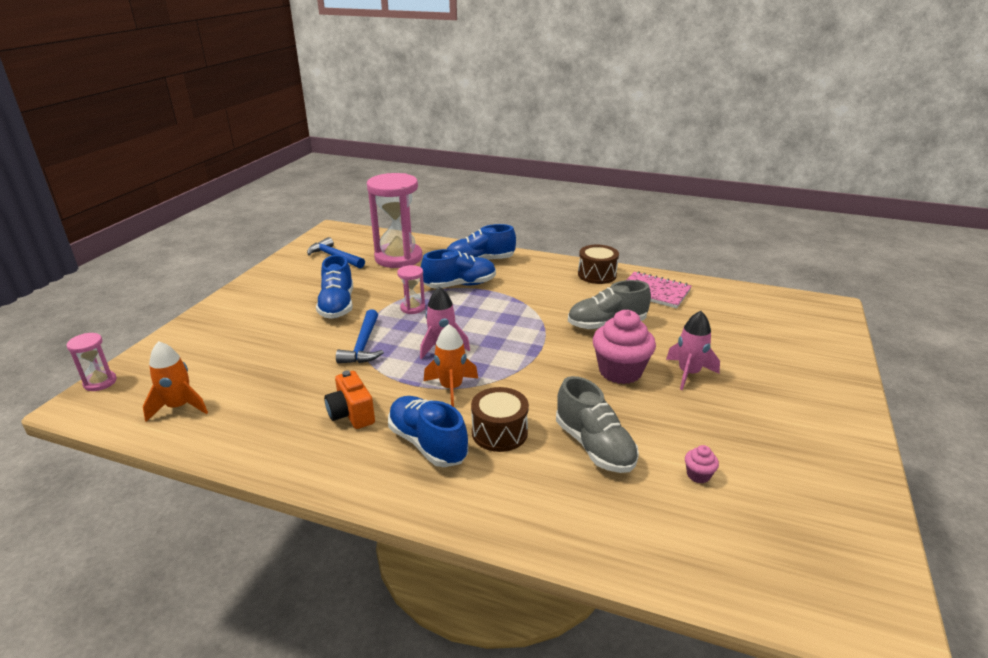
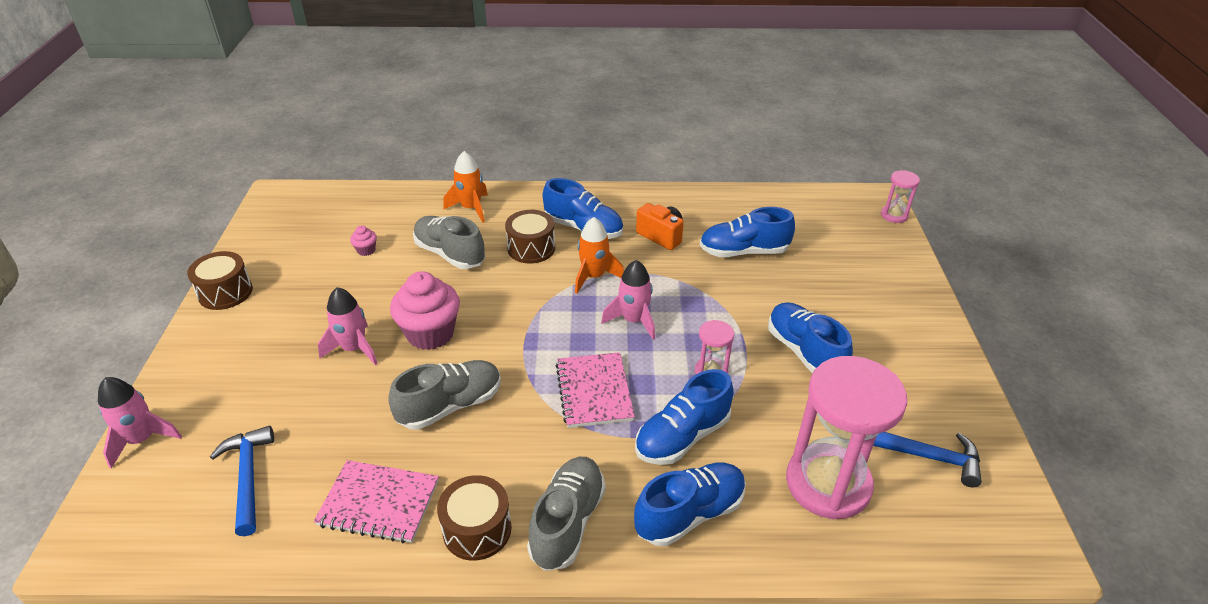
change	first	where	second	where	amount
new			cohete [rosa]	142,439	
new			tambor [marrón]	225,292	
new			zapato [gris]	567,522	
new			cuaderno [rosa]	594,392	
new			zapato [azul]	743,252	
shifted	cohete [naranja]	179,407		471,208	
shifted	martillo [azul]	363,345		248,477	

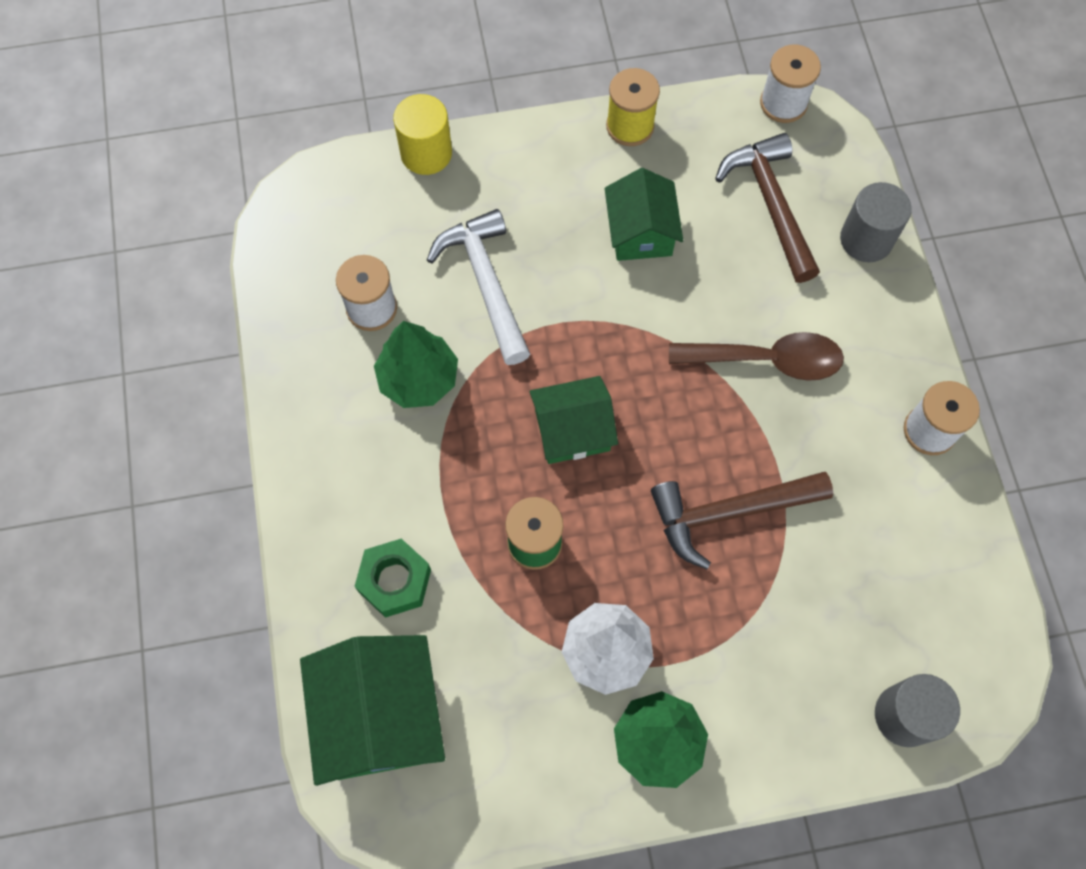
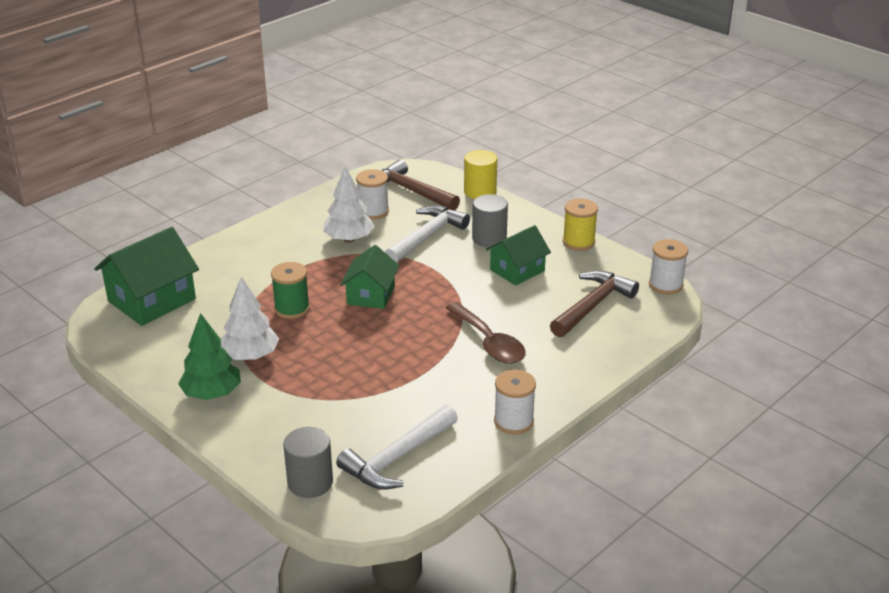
change	first	where	second	where	amount
gone	tuerca [verde]	395,581			
new			martillo [blanco]	397,457	
shifted	martillo [marrón]	729,512		412,191	
shifted	cilindro [gris]	866,239		489,238	
repainted	árbol [verde]	418,379	árbol [blanco]	349,239	
rotated	casa [verde]	572,430		370,295	60 degrees clockwise

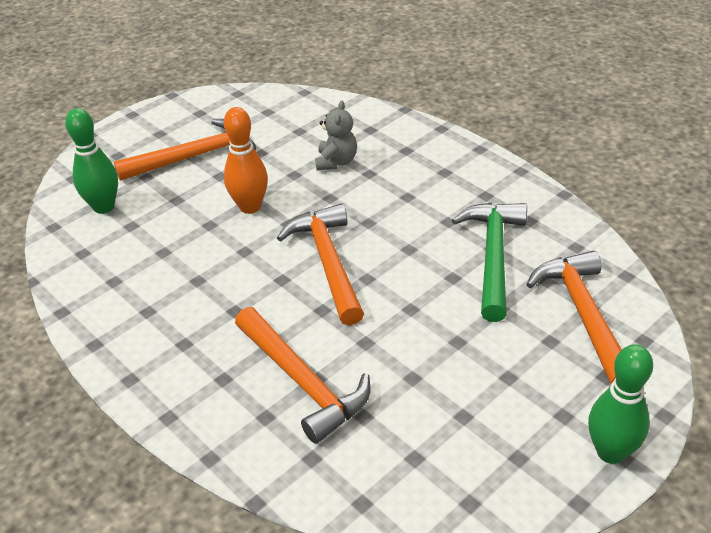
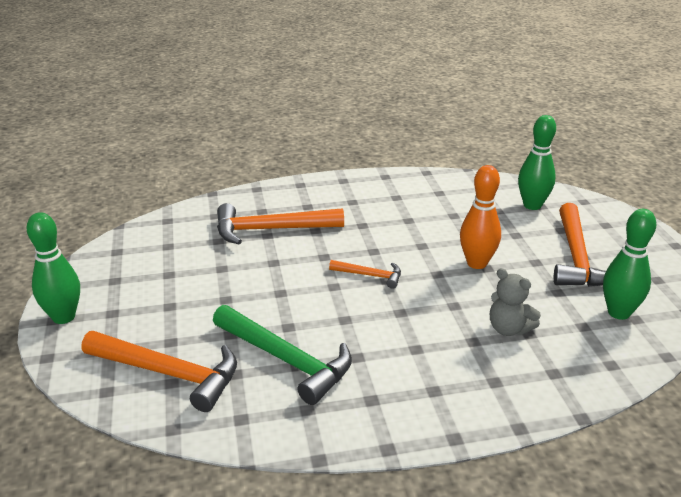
change	first	where	second	where	amount
new			bolo [verde]	619,313	
scaled	martillo [naranja]	328,263		370,275	x0.52

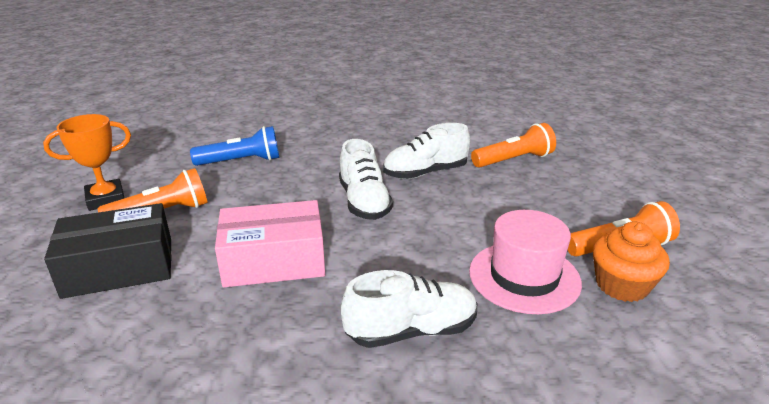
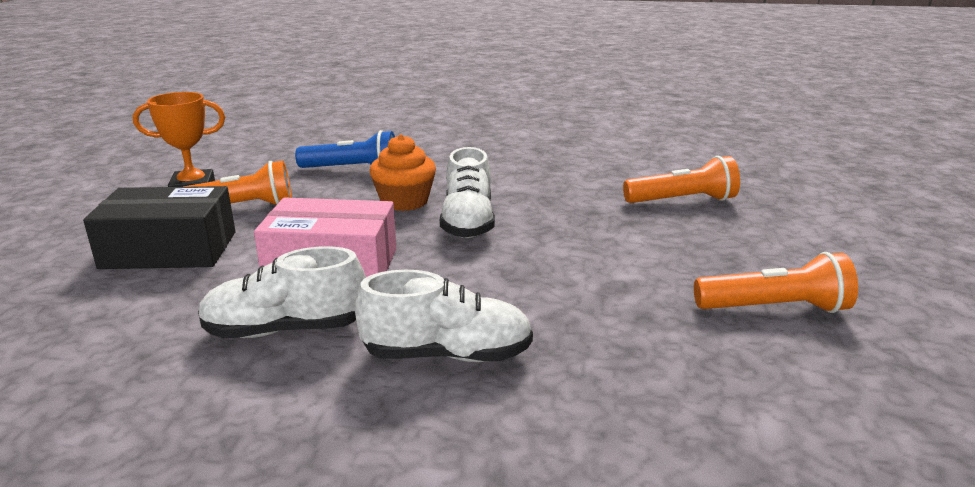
change	first	where	second	where	amount
gone	sombrero [rosa]	524,277			
shifted	zapato [blanco]	425,173		285,330	
shifted	magdalena [naranja]	621,285		404,201	

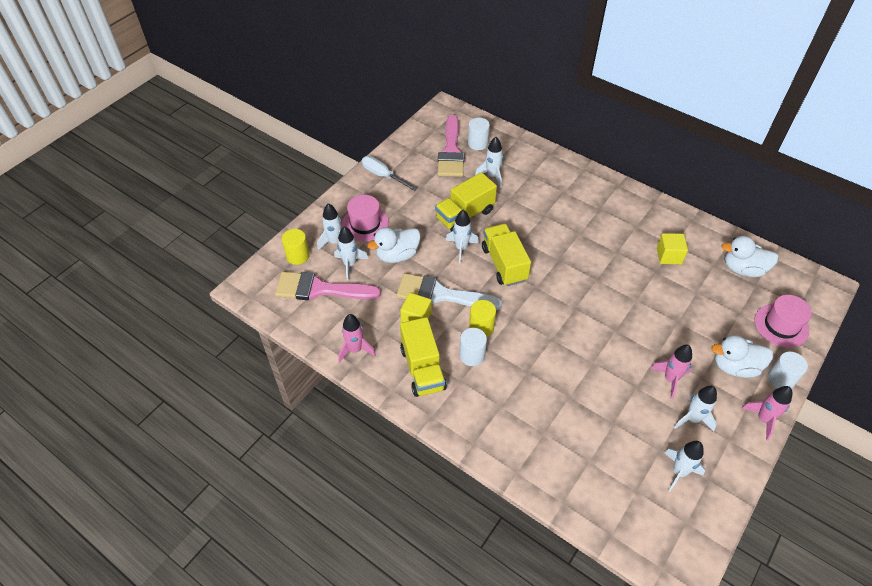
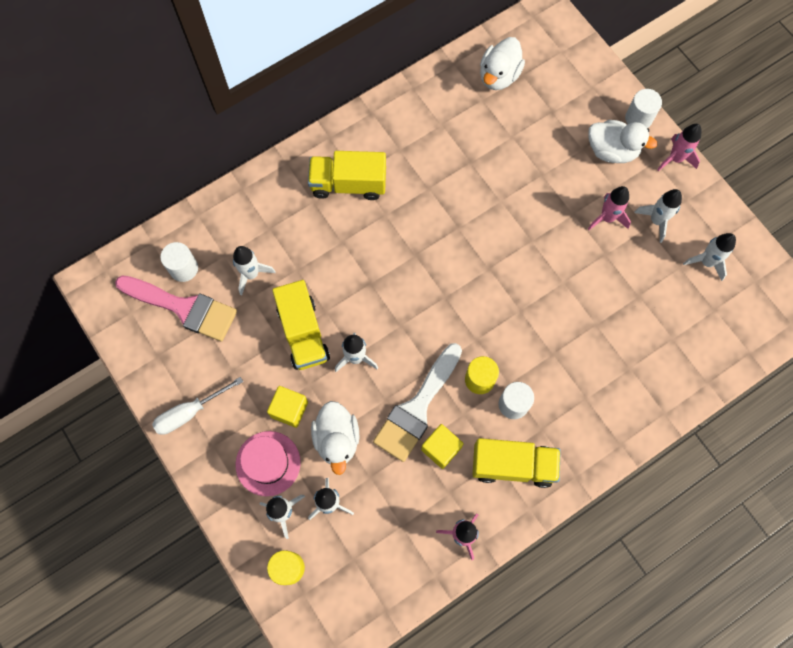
change	first	where	second	where	amount
gone	pincel [rosa]	320,289			
gone	sombrero [rosa]	781,325			
shifted	camión [amarillo]	504,264		348,184	
shifted	cubo [amarillo]	669,256		289,409	
rotated	pato [blanco]	735,366		612,151	90 degrees counterclockwise

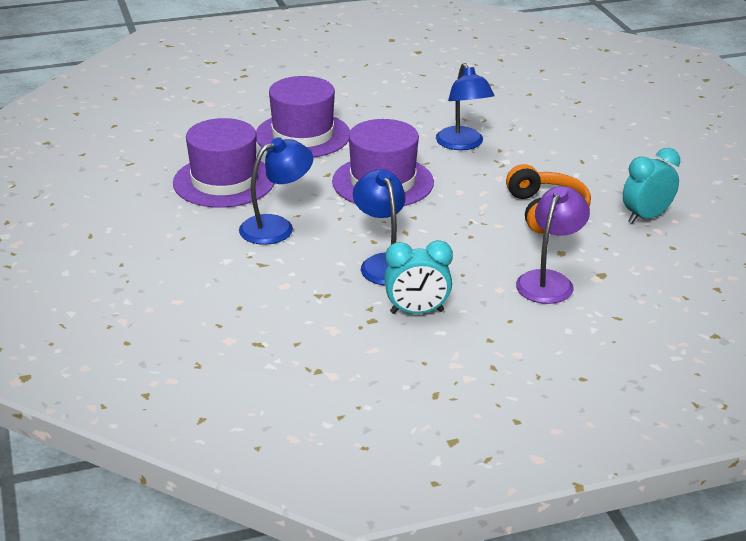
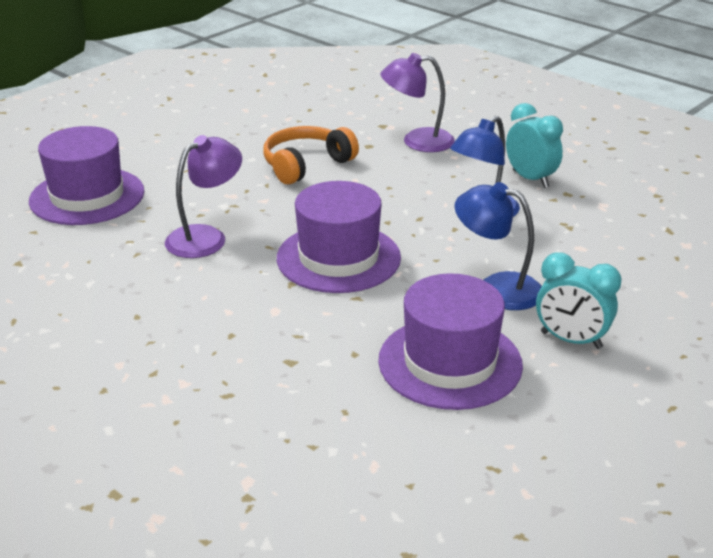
change	first	where	second	where	amount
shifted	sombrero [morado]	303,135		87,196	
shifted	despertador [turquesa]	646,217		571,340	
repainted	lámpara [azul]	463,144	lámpara [morado]	206,237	

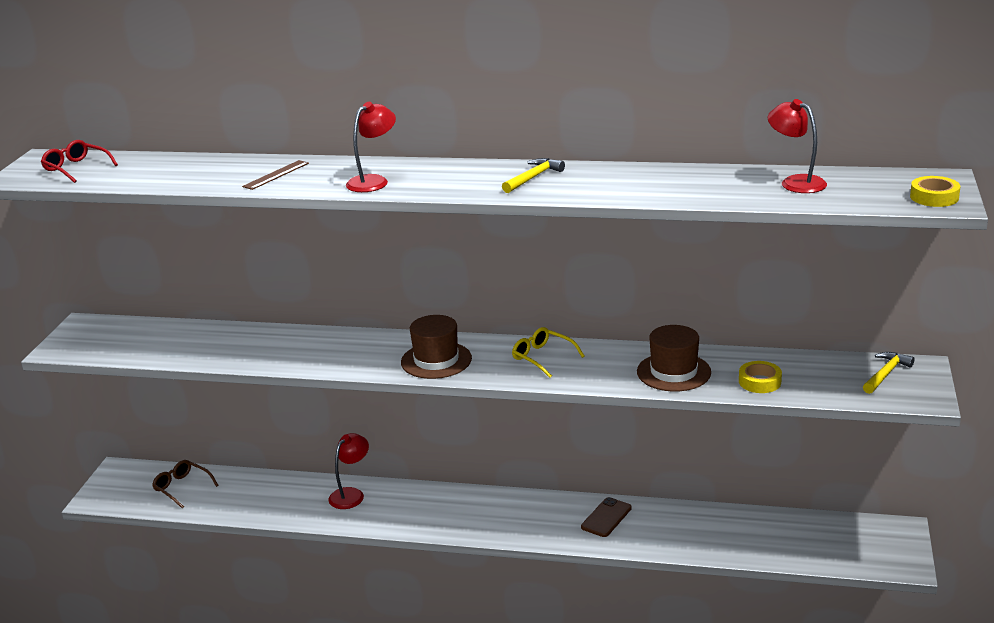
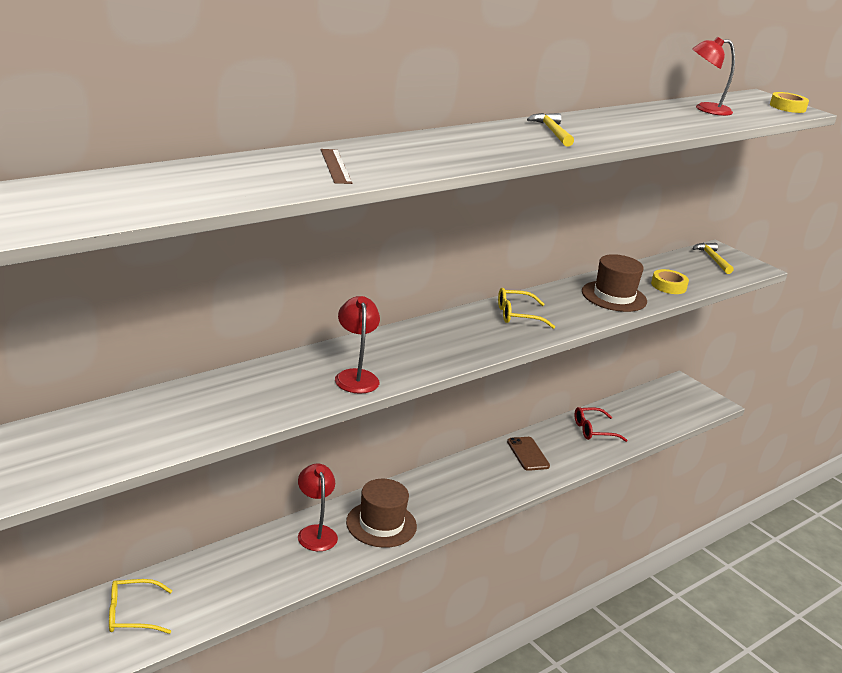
change	first	where	second	where	amount
shifted	gafas [rojo]	76,168		593,430	
shifted	lámpara [rojo]	373,181		355,376	
shifted	sombrero [marrón]	436,360		381,524	
repainted	gafas [marrón]	182,487	gafas [amarillo]	131,614	

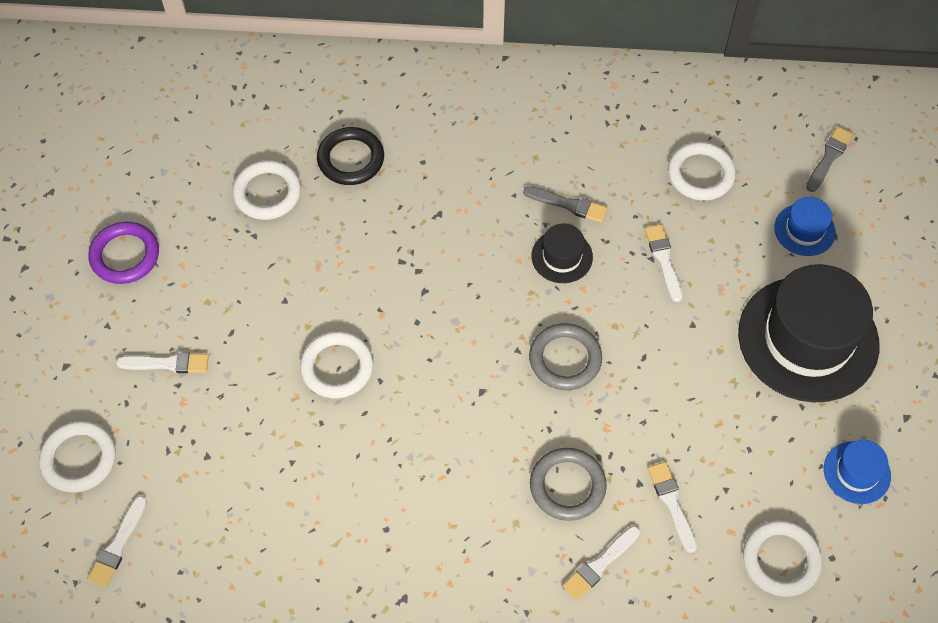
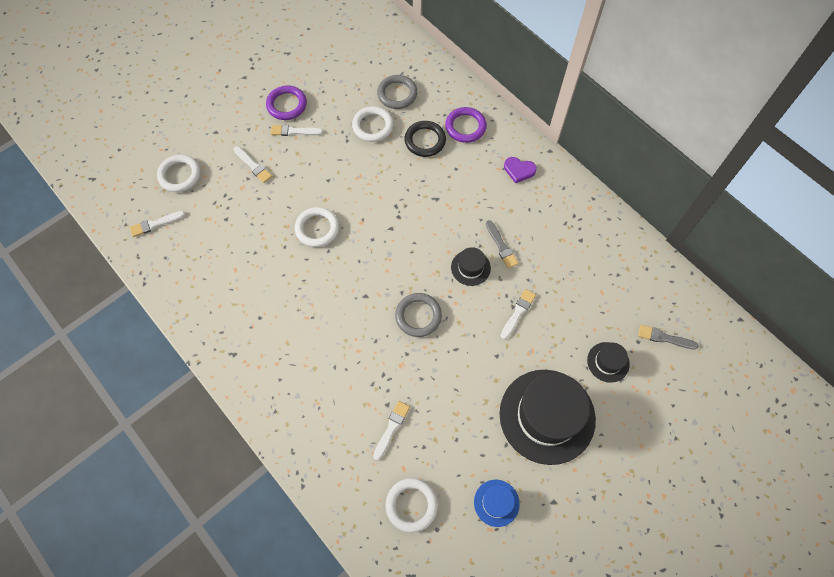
change	first	where	second	where	amount
gone	anillo [blanco]	700,174			
new			anillo [morado]	465,127	
new			corazón [morado]	519,170	
shifted	anillo [gris]	567,486		397,94	
shifted	pincel [blanco]	600,564		294,131	
repainted	sombrero [azul]	804,230	sombrero [negro]	608,362	
rotated	pincel [gris]	829,157		664,338	150 degrees counterclockwise

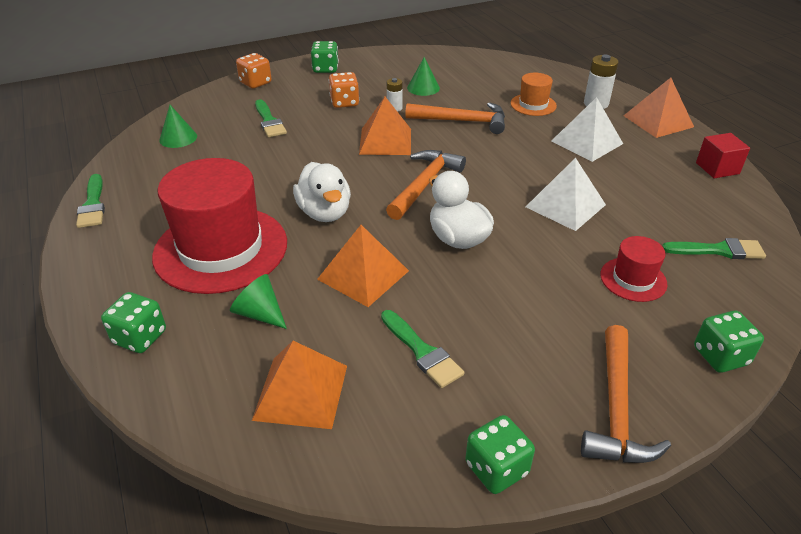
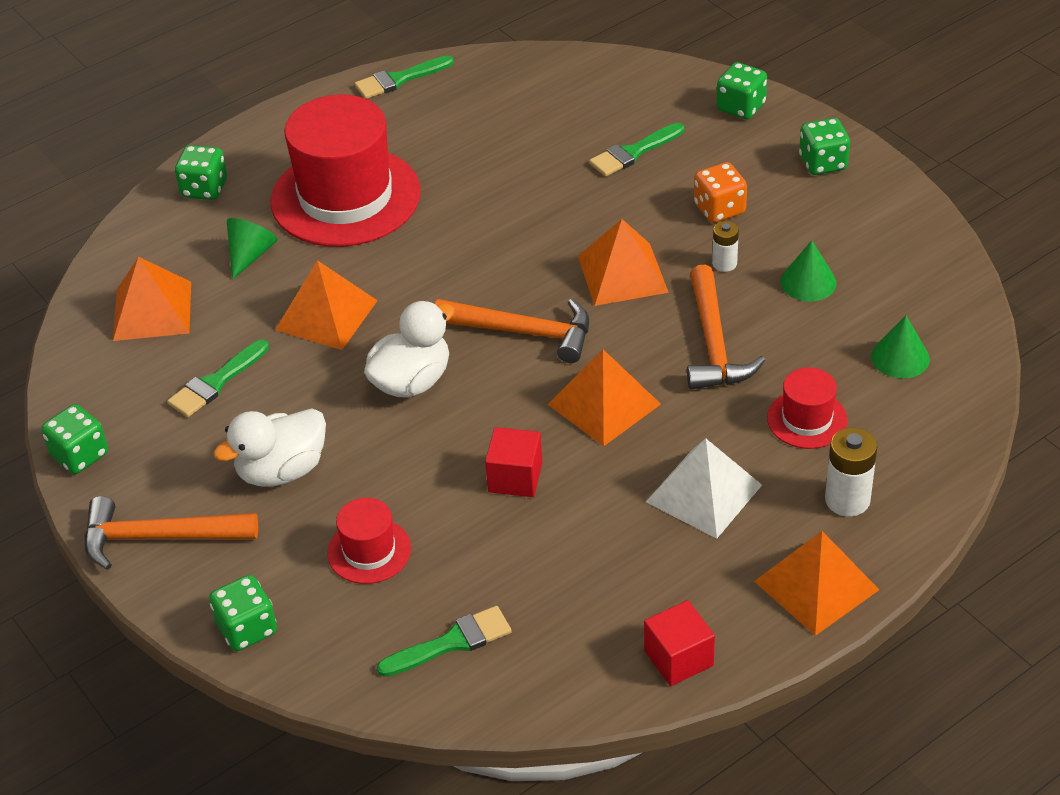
change	first	where	second	where	amount
new			pirámide [naranja]	604,404	
shifted	cono [verde]	178,138		900,357	
shifted	pato [blanco]	325,213		282,470	
swapped	pirámide [blanco]	565,205	cubo [rojo]	515,477	
repainted	dado [naranja]	255,83	dado [verde]	741,107	
repainted	sombrero [naranja]	533,105	sombrero [rojo]	807,419	
rotated	pincel [verde]	718,250		452,642	105 degrees counterclockwise

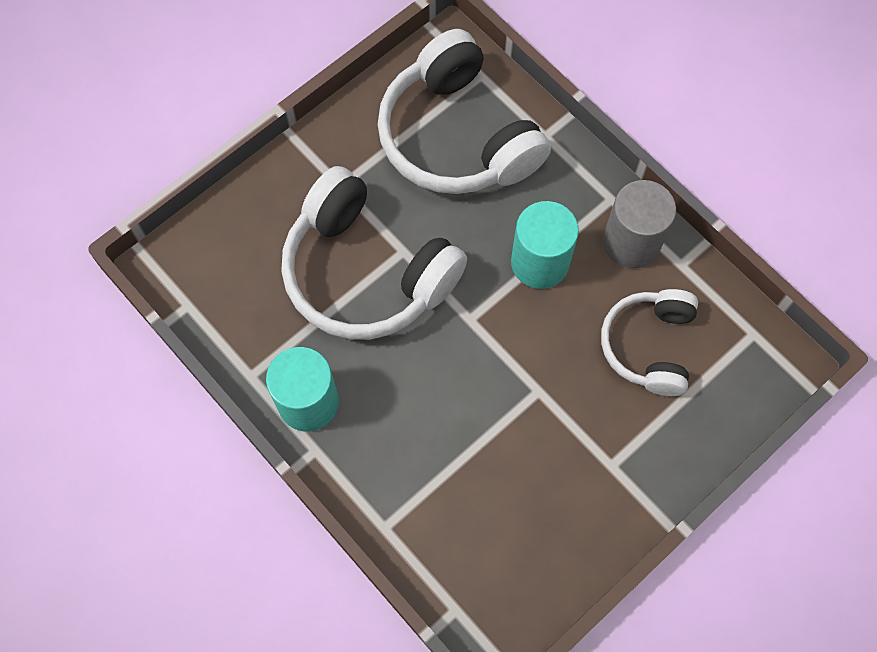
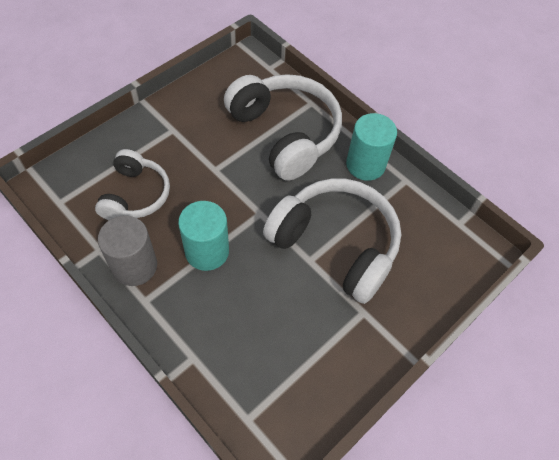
change	first	where	second	where	amount
shifted	auriculares [blanco]	457,137		285,133	

